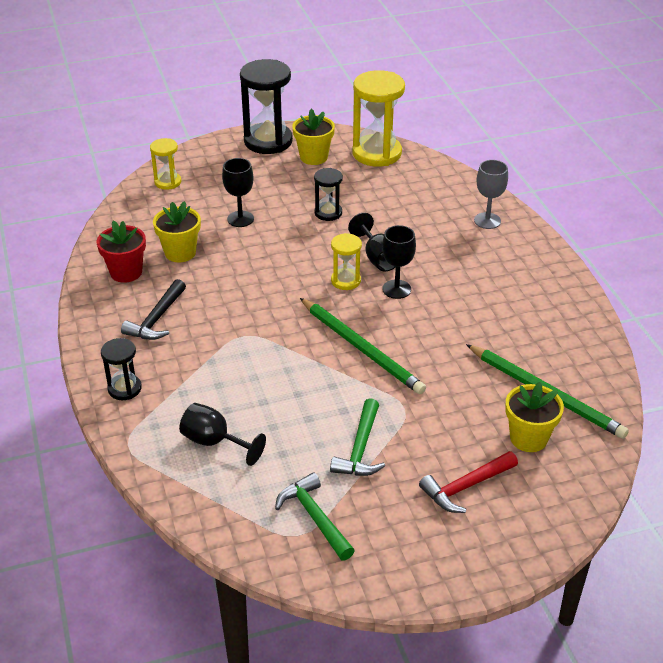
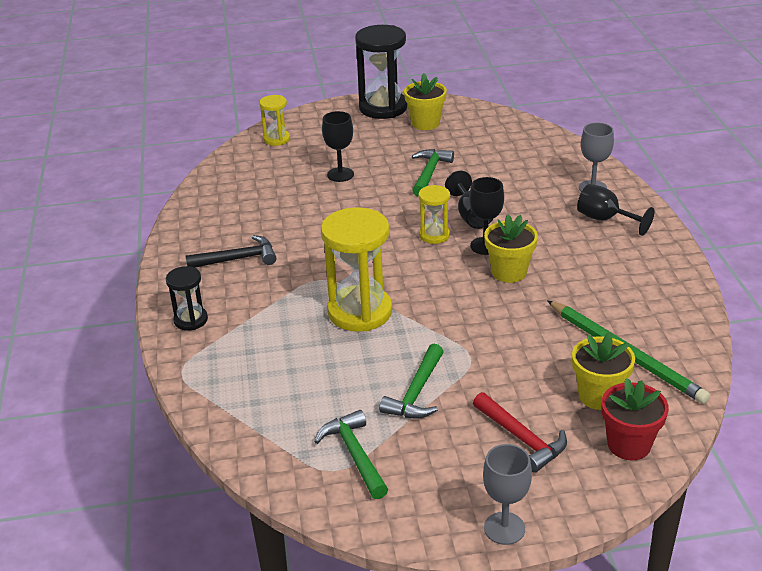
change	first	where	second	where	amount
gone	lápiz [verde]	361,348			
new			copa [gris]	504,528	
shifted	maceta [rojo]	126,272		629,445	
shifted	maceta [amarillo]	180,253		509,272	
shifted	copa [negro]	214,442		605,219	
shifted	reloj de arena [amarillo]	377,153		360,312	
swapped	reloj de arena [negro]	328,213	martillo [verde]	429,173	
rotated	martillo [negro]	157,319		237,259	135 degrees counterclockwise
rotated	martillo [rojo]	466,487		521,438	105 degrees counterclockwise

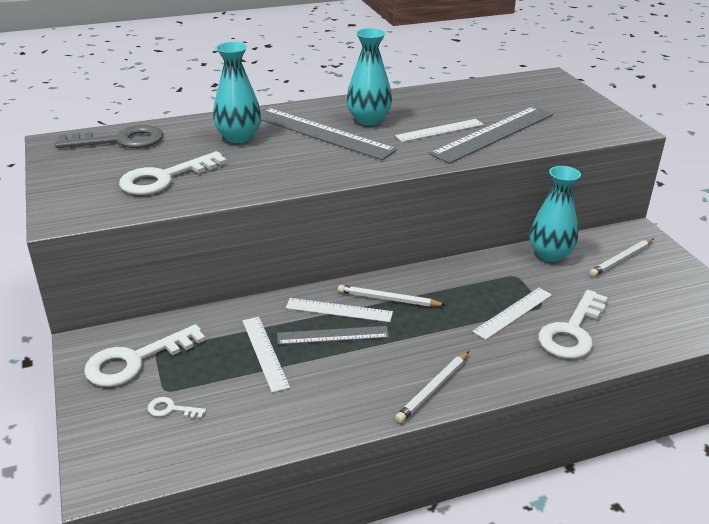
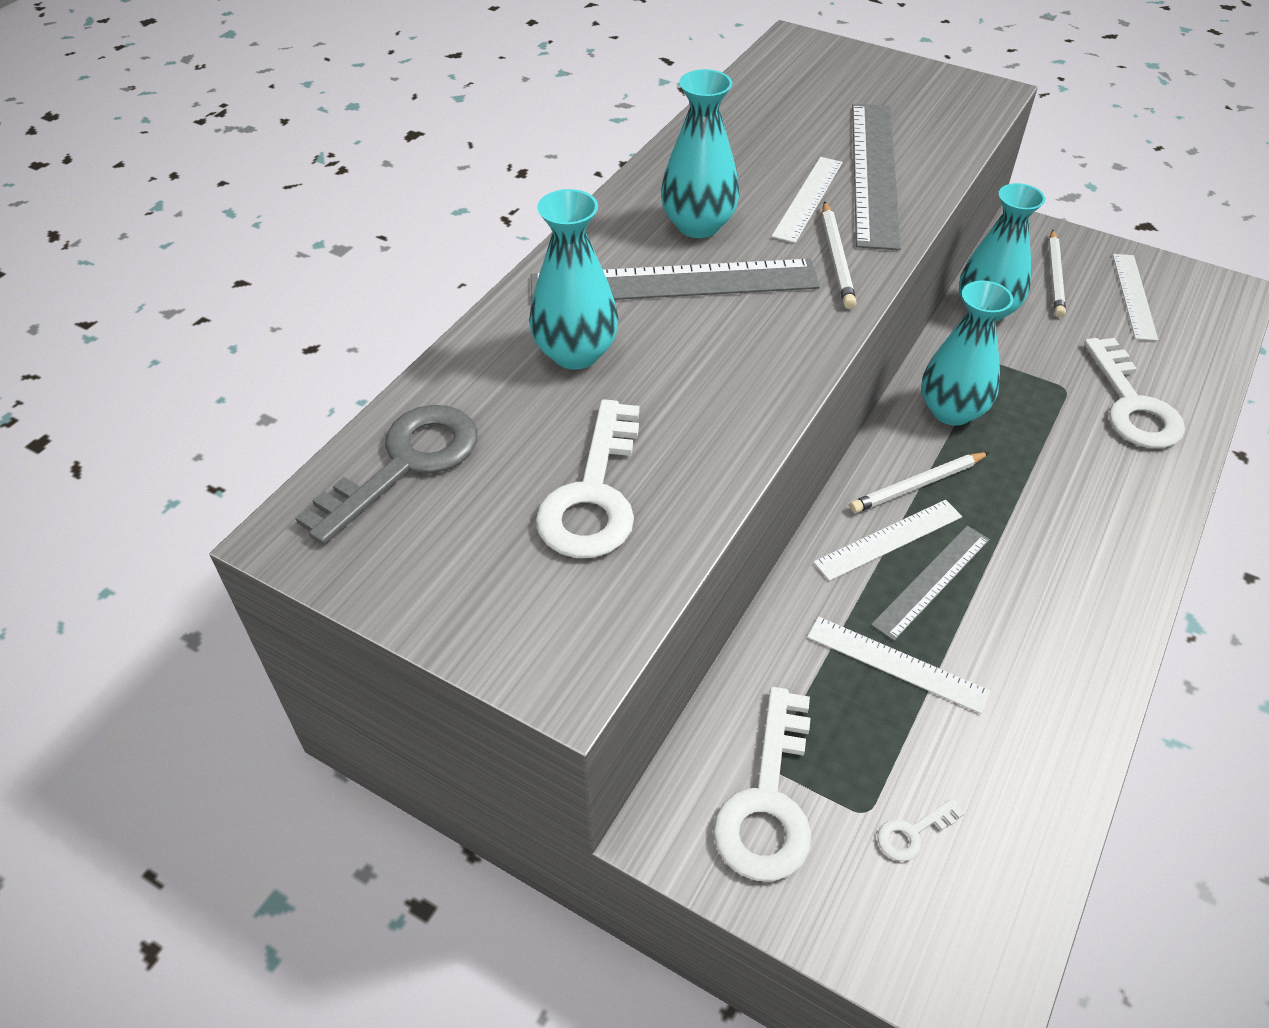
change	first	where	second	where	amount
new			florero [turquesa]	951,411	
shifted	lápiz [blanco]	433,389		836,258	
shifted	regla [blanco]	513,313		1134,296	

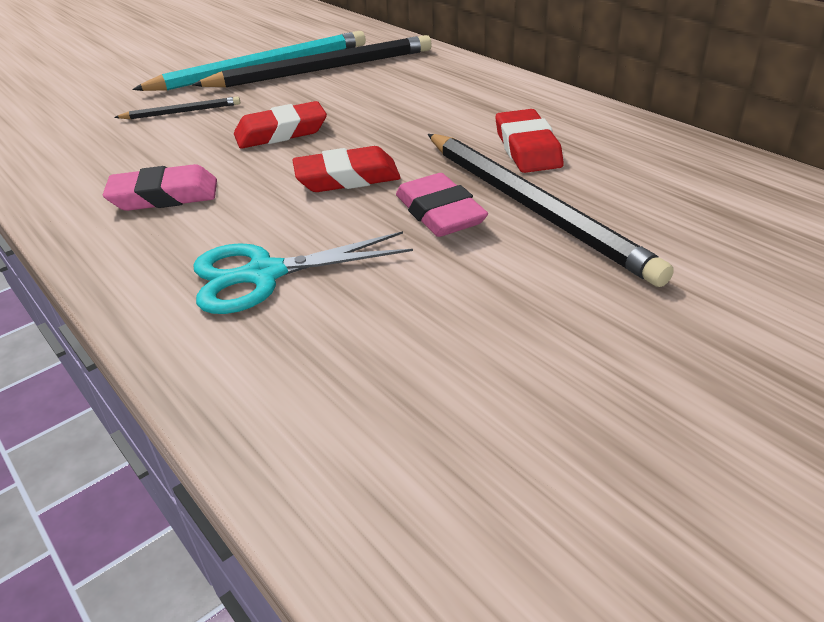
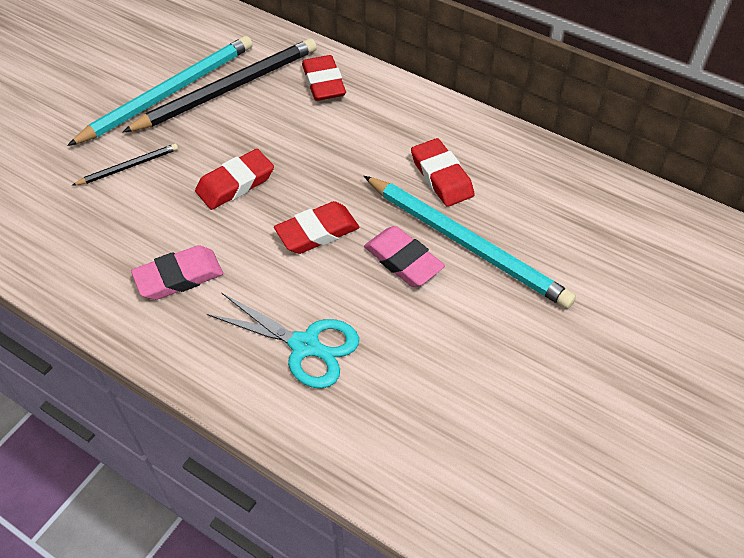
change	first	where	second	where	amount
new			goma de borrar [rojo]	323,83	
repainted	lápiz [negro]	533,207	lápiz [turquesa]	466,243	
rotated	tijeras [turquesa]	264,274		305,345	120 degrees counterclockwise

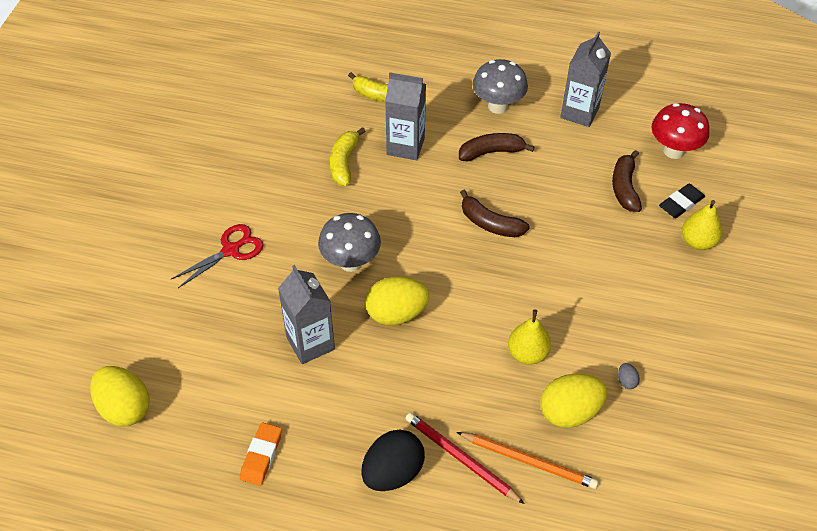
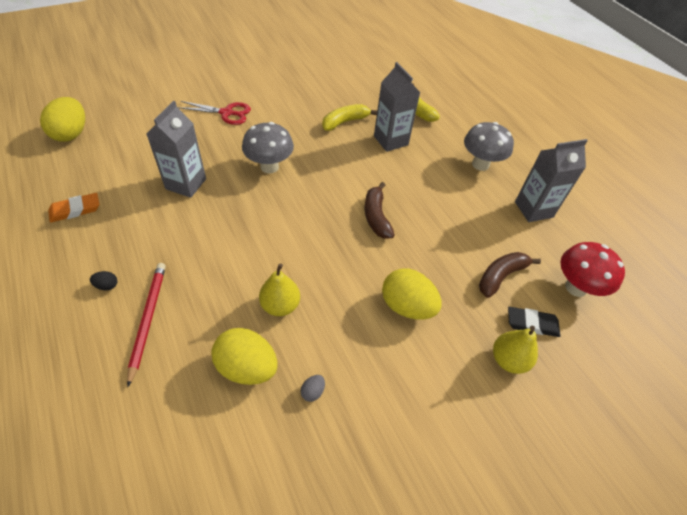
change	first	where	second	where	amount
gone	lápiz [naranja]	528,461			
gone	plátano [marrón]	491,152			
shifted	huevo [amarillo]	396,314		407,306	
scaled	huevo [negro]	393,472		107,285	x0.41

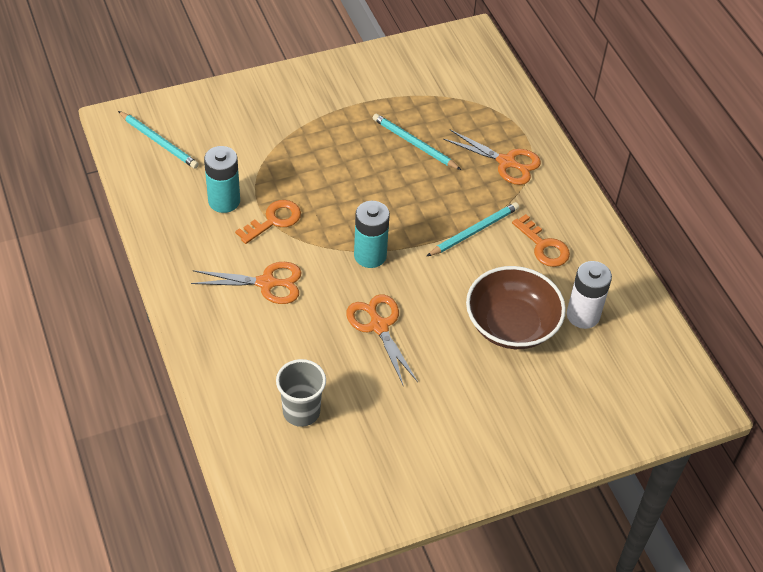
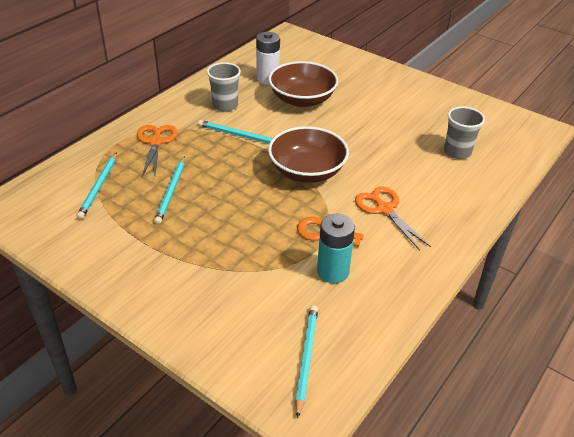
change	first	where	second	where	amount
gone	tijeras [naranja]	379,326			
new			lápiz [turquesa]	99,187	
swapped	pila [turquesa]	370,255	cuenco [marrón]	307,171	
swapped	llave [naranja]	543,246	vaso [gris]	225,105	

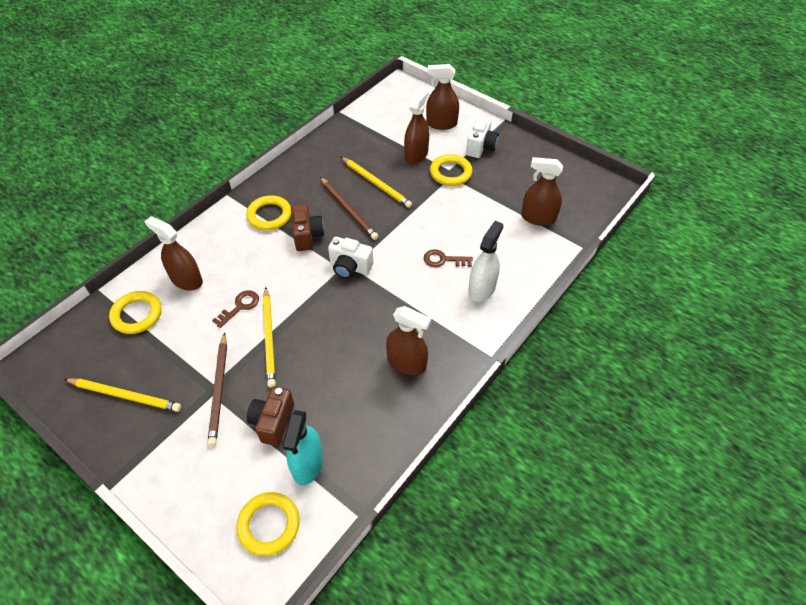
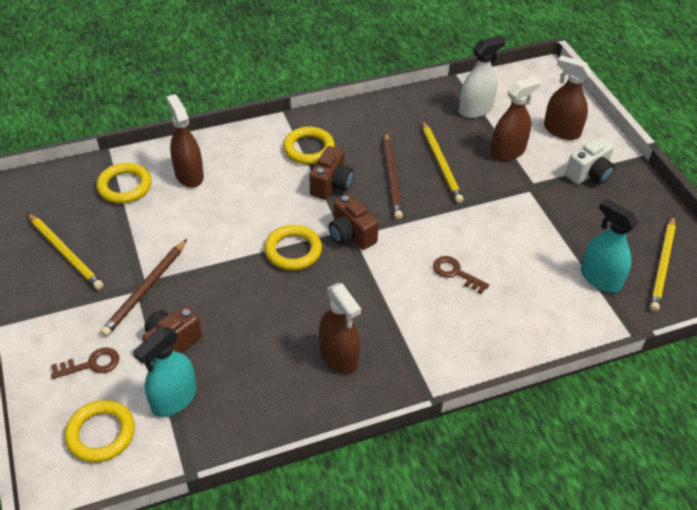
change	first	where	second	where	amount
shifted	llave [marrón]	240,306		91,364	
shifted	lápiz [amarillo]	269,337		662,265	
shifted	anillo [amarillo]	450,173		293,251	
shifted	pulverizador [blanco]	482,289		475,109	
repainted	cámara [blanco]	350,267	cámara [marrón]	351,235	
repainted	pulverizador [marrón]	538,218	pulverizador [turquesa]	600,279	

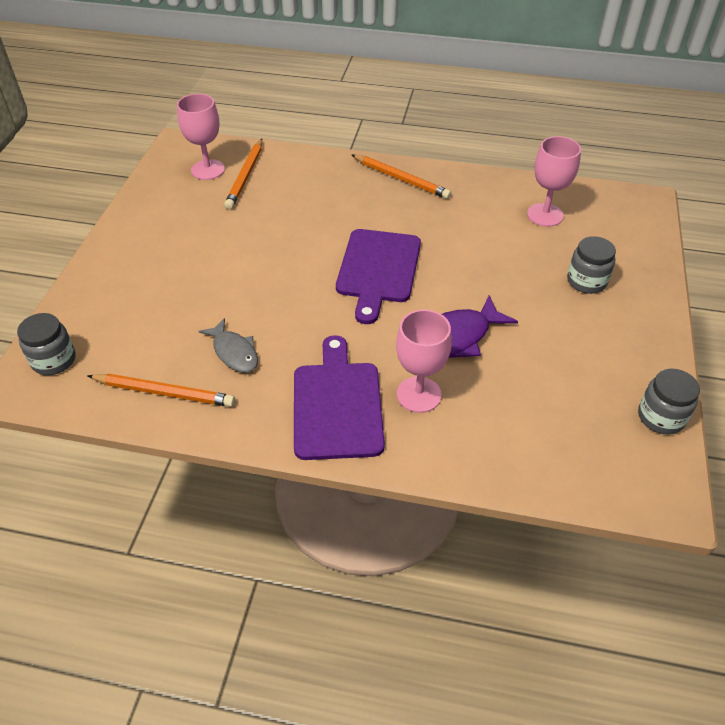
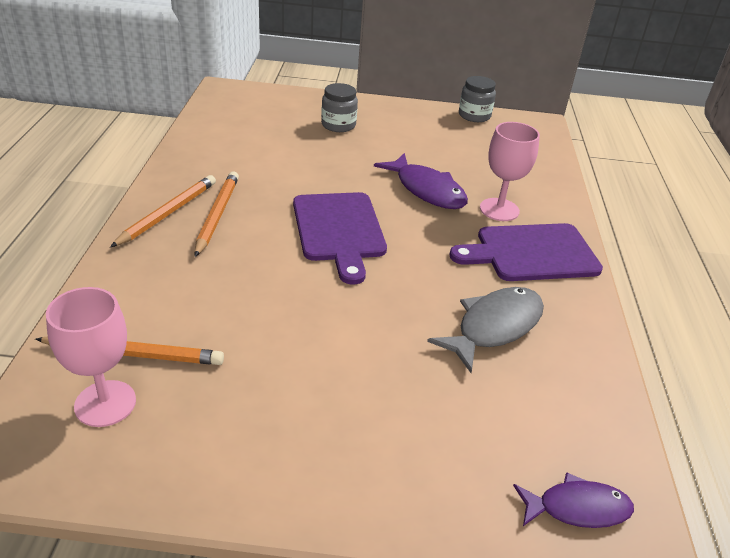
change	first	where	second	where	amount
gone	copa [rosa]	545,215			
shifted	lápiz [naranja]	164,392		217,215	
swapped	tarro [gris]	54,360	pez [morado]	577,508	
rotated	tabla de cortar [morado]	378,270		339,230	75 degrees clockwise
scaled	pez [gris]	234,352		494,327	x1.53

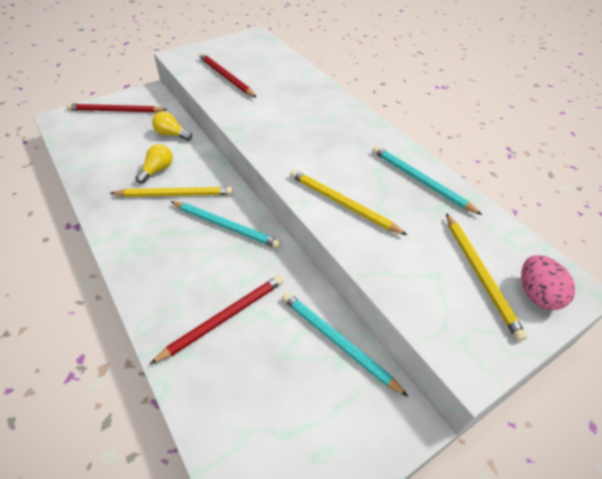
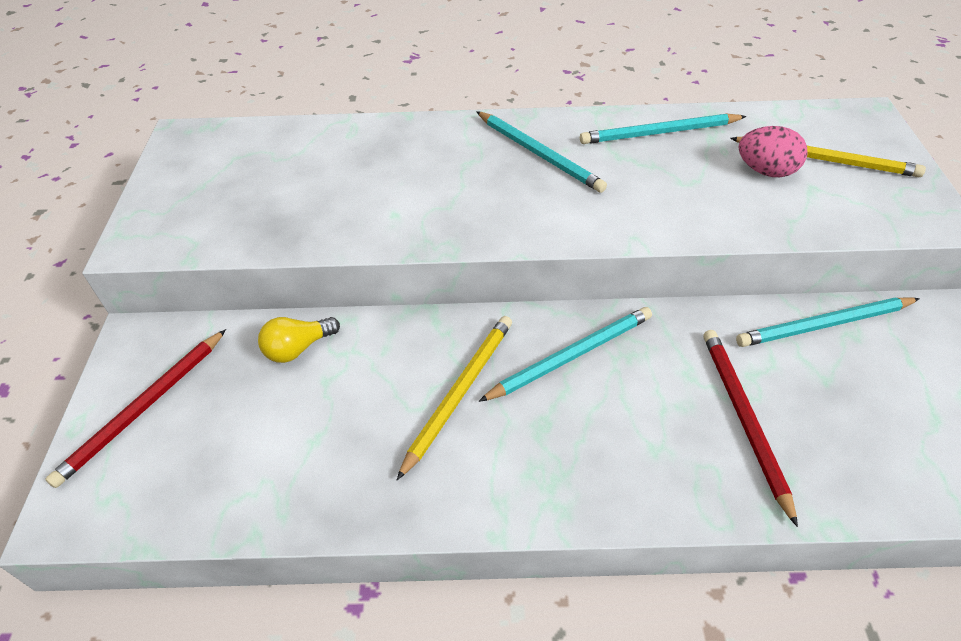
change	first	where	second	where	amount
gone	bombilla [amarillo]	157,170			
gone	lápiz [rojo]	226,77			
gone	lápiz [amarillo]	343,204			
new			lápiz [turquesa]	538,153	
shifted	huevo [rosa]	536,294		765,171	

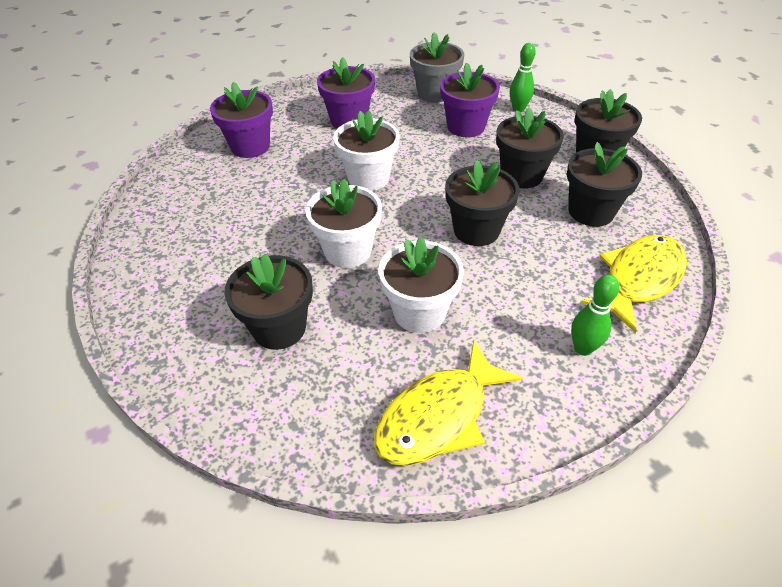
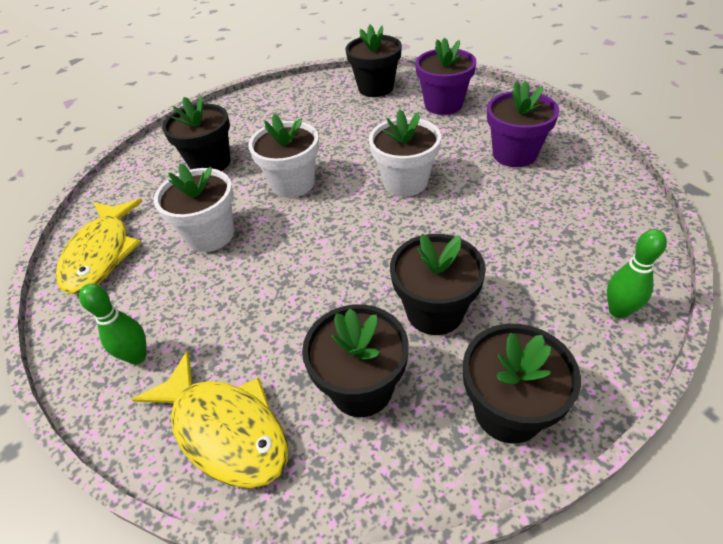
change	first	where	second	where	amount
gone	maceta [gris]	435,93			
gone	maceta [morado]	466,127			
shifted	maceta [negro]	476,230		376,88	
rotated	pez [amarillo]	438,416		102,254	135 degrees counterclockwise

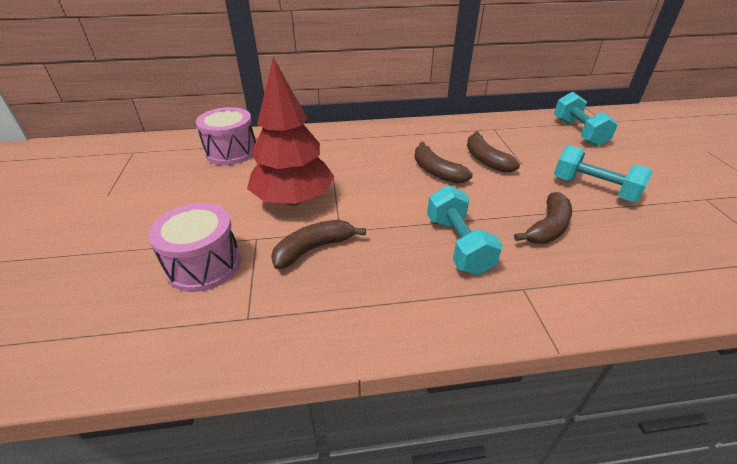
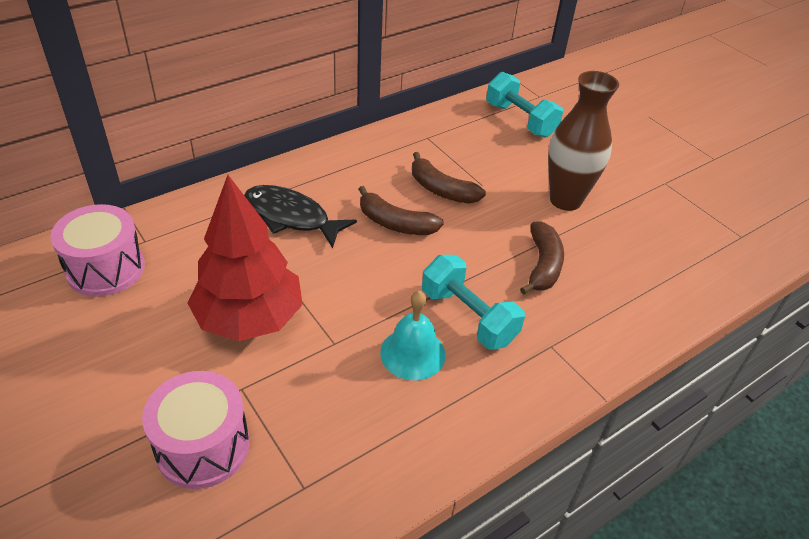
change	first	where	second	where	amount
gone	plátano [marrón]	313,248			
new			pez [negro]	291,217	
new			campana [turquesa]	412,353	
swapped	mancuerna [turquesa]	594,189	florero [marrón]	565,200	

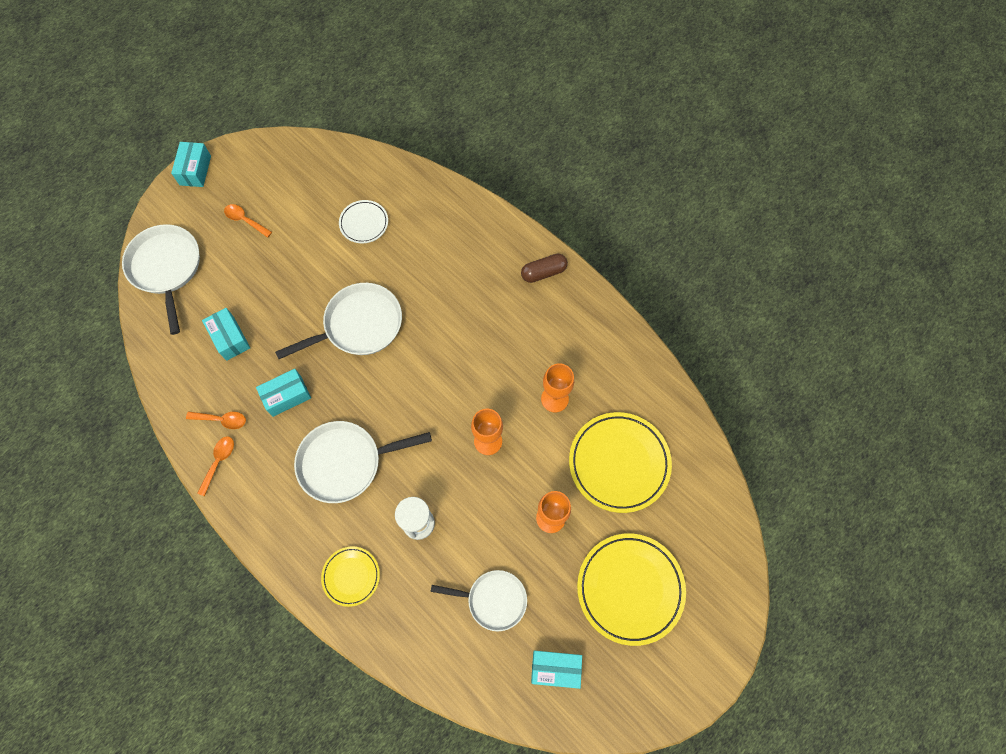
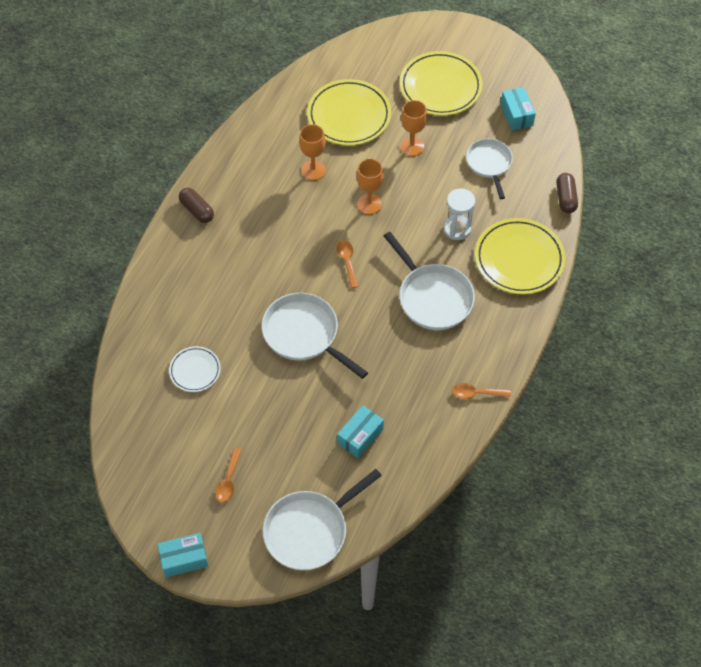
change	first	where	second	where	amount
gone	caja [turquesa]	287,396			
new			cápsula [marrón]	565,198	
shifted	cuchara [naranja]	222,420		347,261	
scaled	plato [amarillo]	351,576		519,259	x1.84

